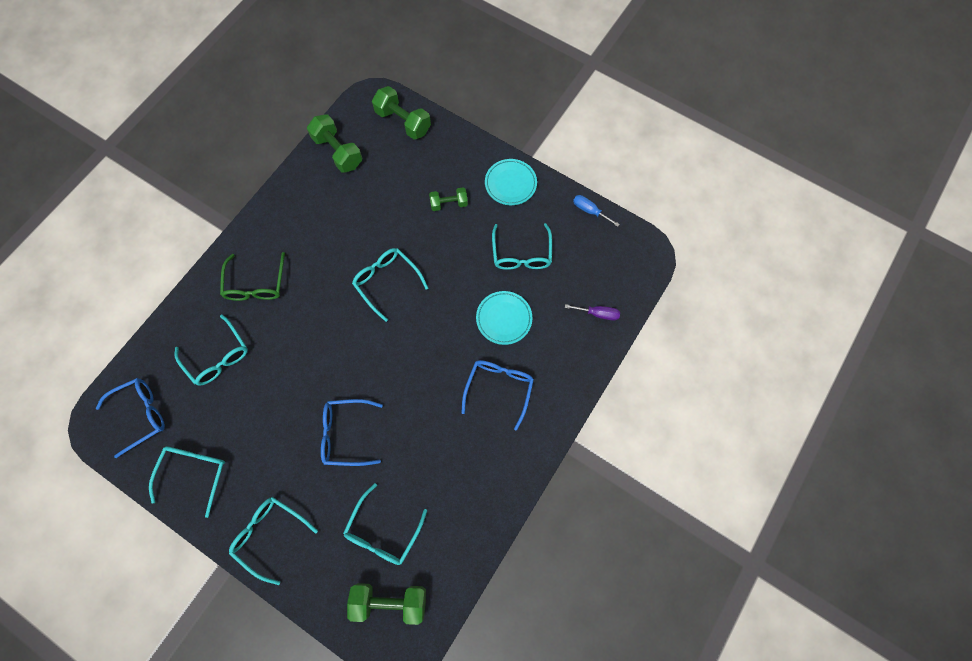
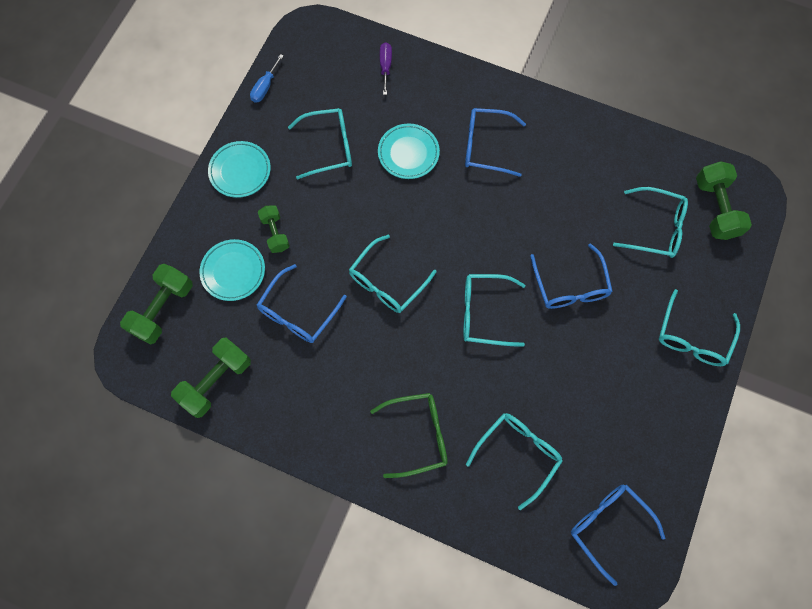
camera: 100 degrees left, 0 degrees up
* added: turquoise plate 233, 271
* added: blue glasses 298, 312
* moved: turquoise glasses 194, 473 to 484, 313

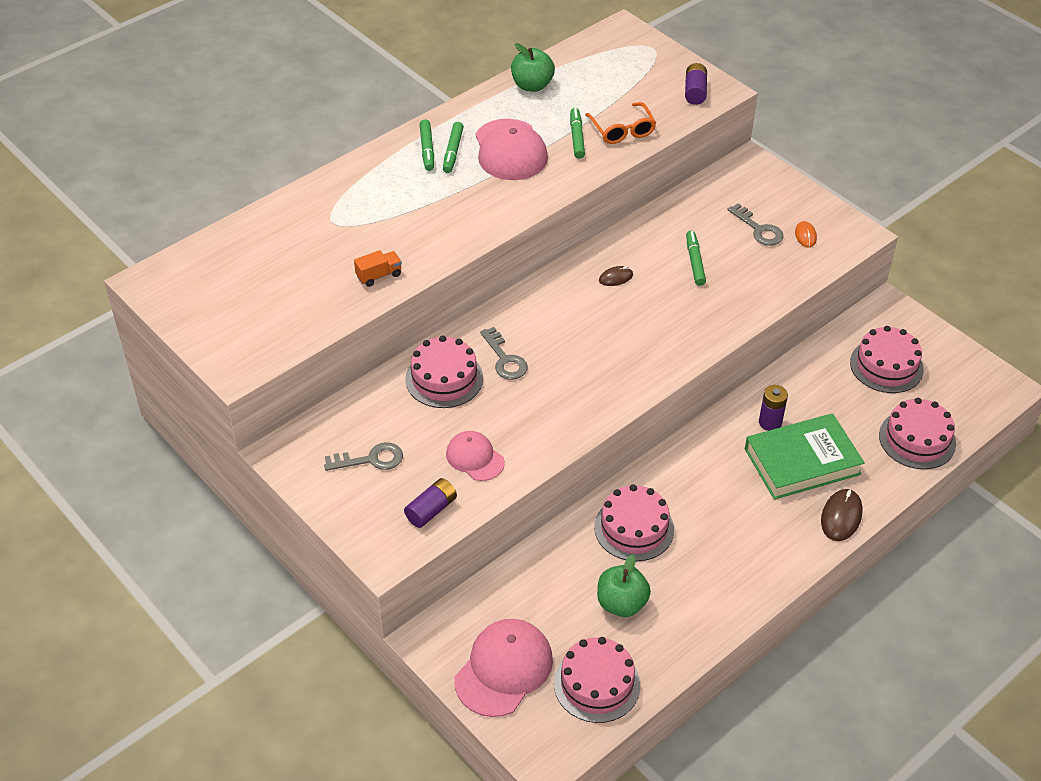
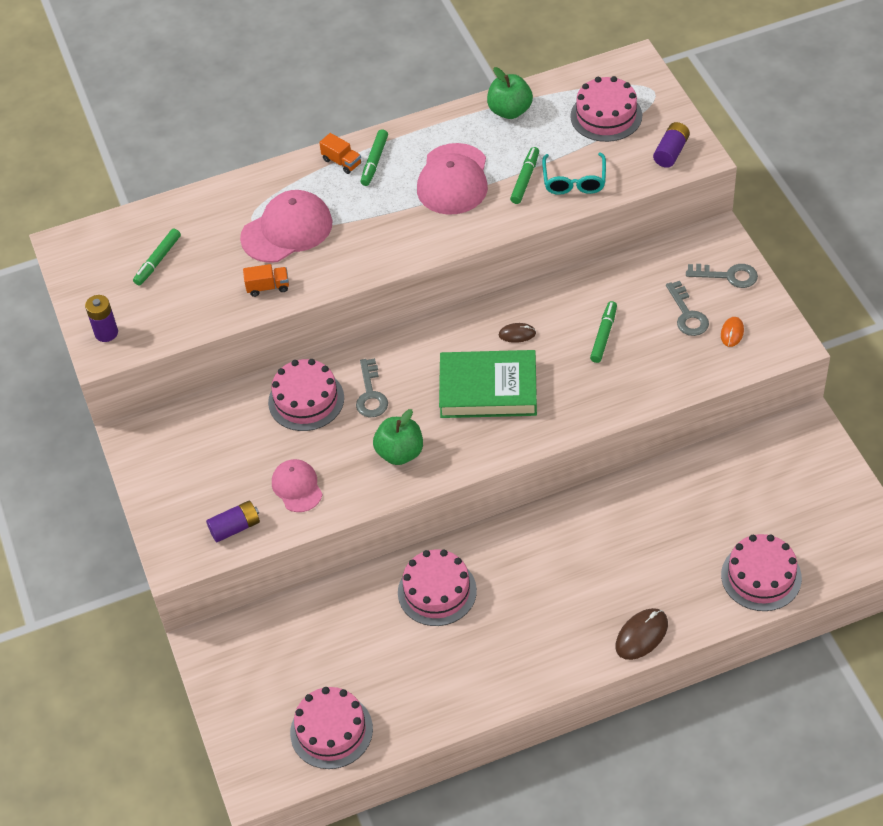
camera: 25 degrees right, 5 degrees up
* moved: purple battery 770, 422 to 106, 333
* moved: green marker 453, 152 to 158, 261
* moved: pink cap 504, 669 to 287, 230
* added: orange truck 342, 162
* moved: green apple 621, 603 to 400, 453
* moved: green book 802, 461 to 488, 389
* recoloured: orange glasses 622, 130 to turquoise glasses 574, 180
* moved: pink cake 886, 366 to 606, 116
* moved: grey key 371, 459 to 728, 276

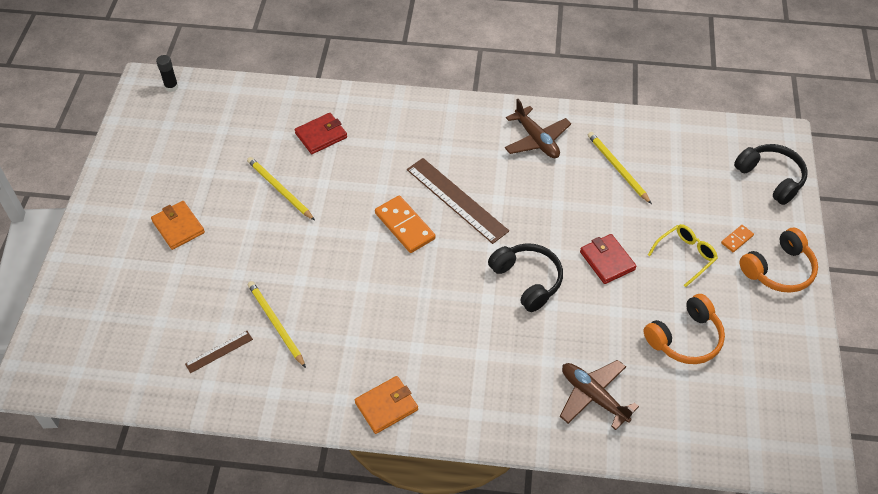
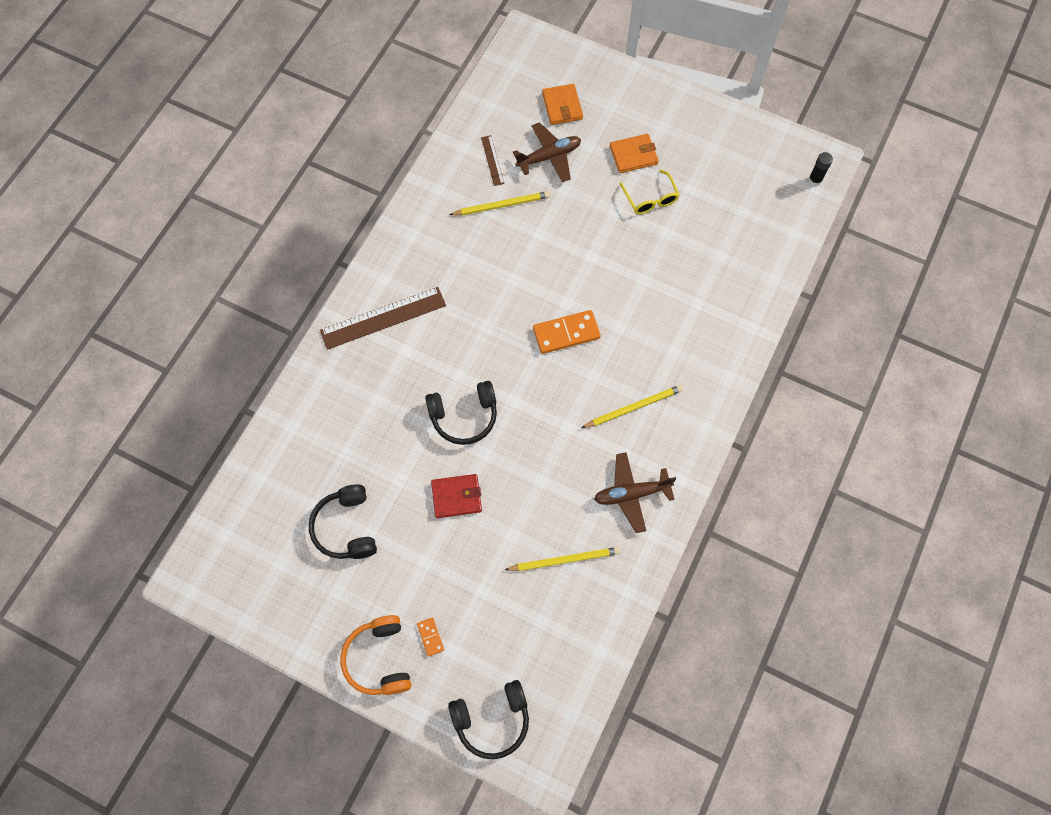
camera: 110 degrees right, 15 degrees up
* recoloured: orange headphones 685, 338 to black headphones 346, 527
* moved: brown ruler 456, 200 to 383, 318
* moved: brown plane 593, 396 to 549, 157
* moved: orange wallet 386, 406 to 562, 106
* moved: yellow pencil 279, 189 to 634, 407
* moved: yellow glasses 685, 255 to 650, 199
* removed: red wallet 321, 135

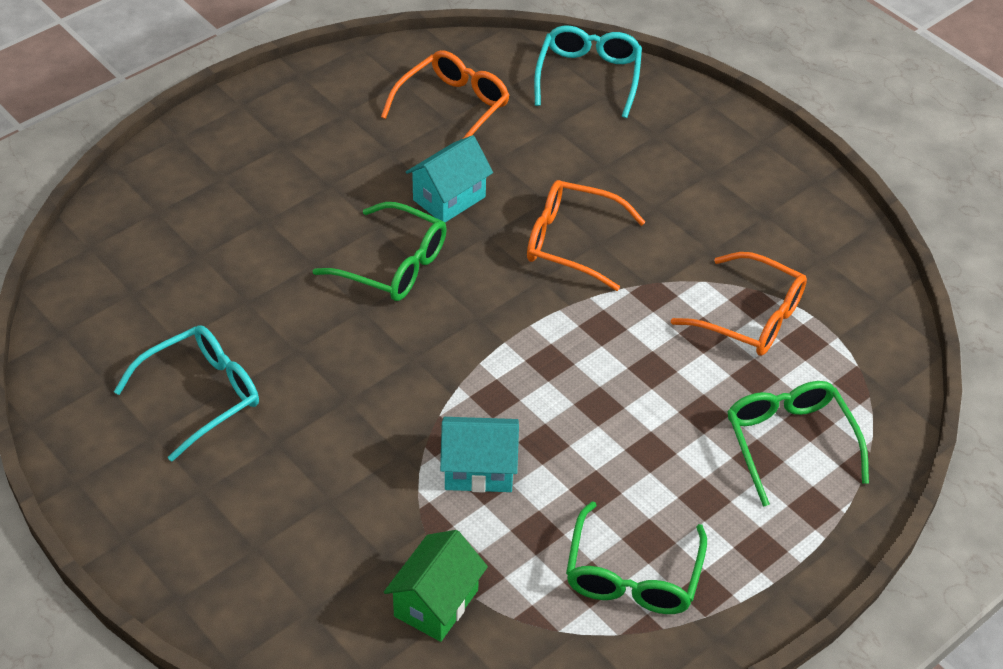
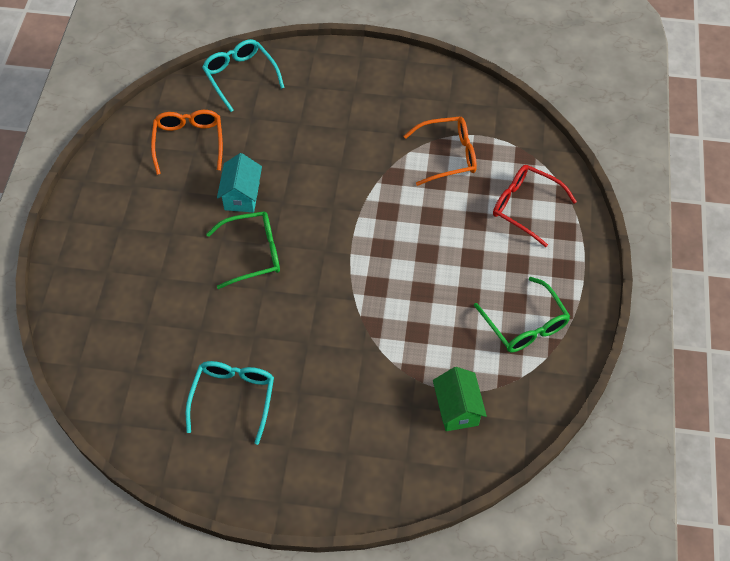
camera: 40 degrees left, 10 degrees up
* recoloured: green glasses 789, 442 to red glasses 525, 206
* removed: turquoise house 479, 470
* removed: orange glasses 571, 242

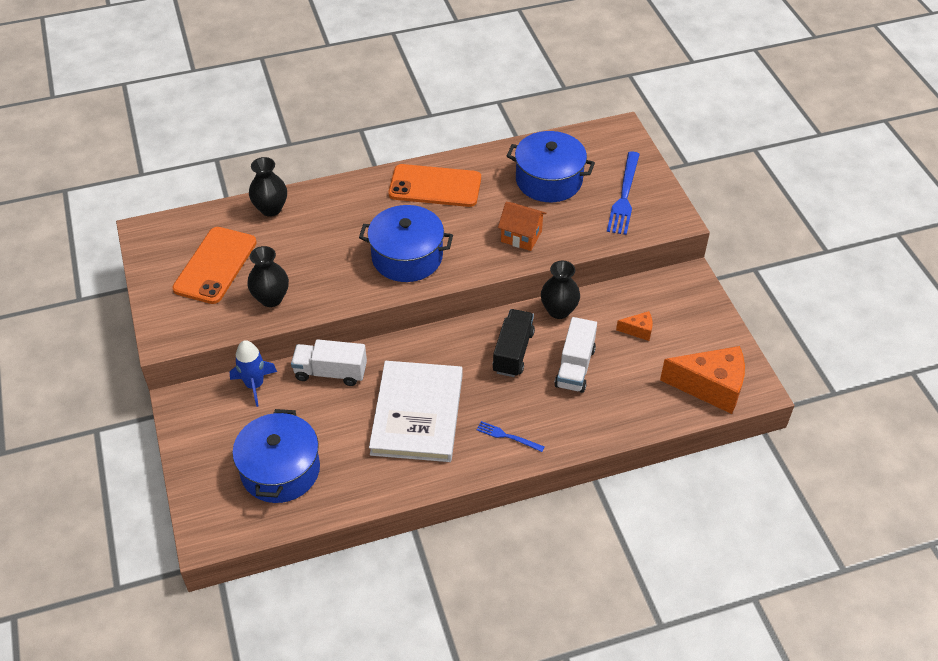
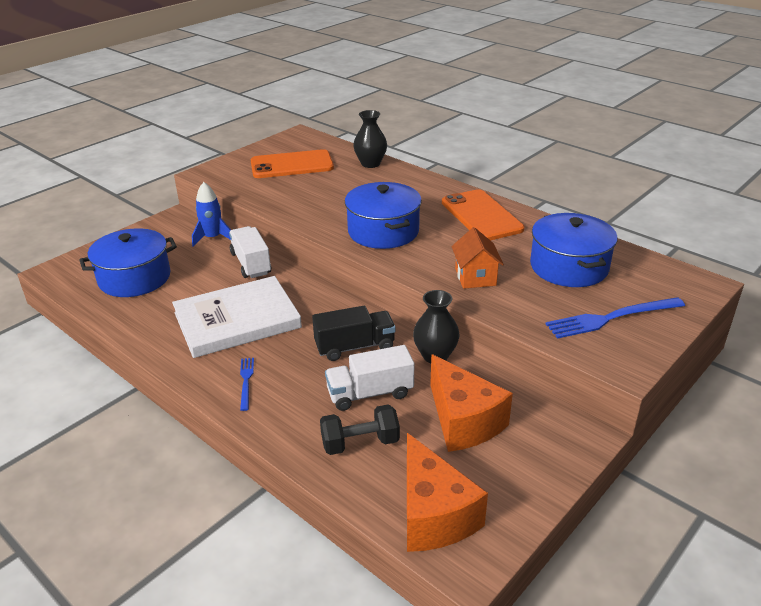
camera: 60 degrees right, 15 degrees down
* added: black dumbbell 360, 443
* resized: orange cheese 638, 330 = 463, 421 x2.18
* removed: black vase 271, 298

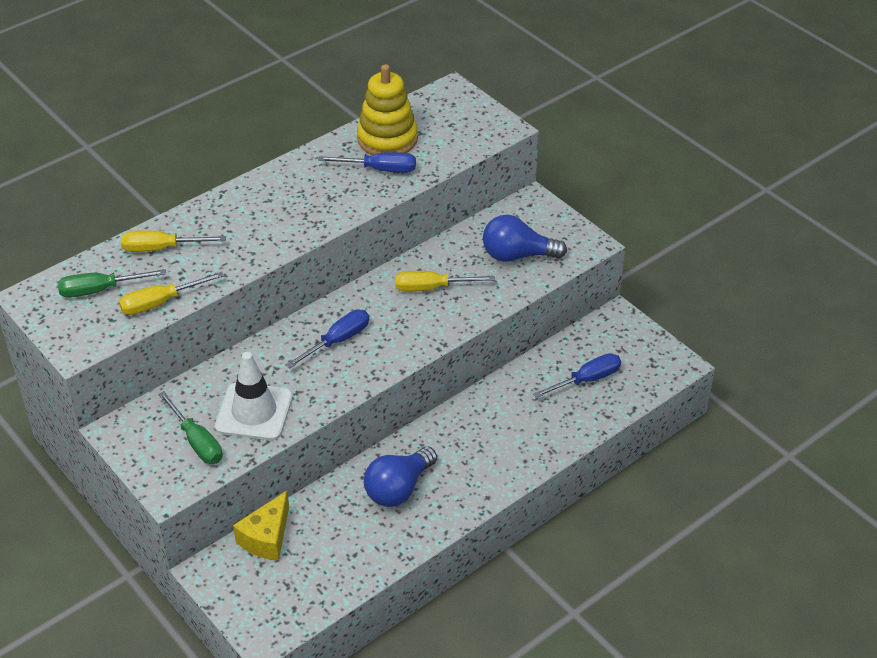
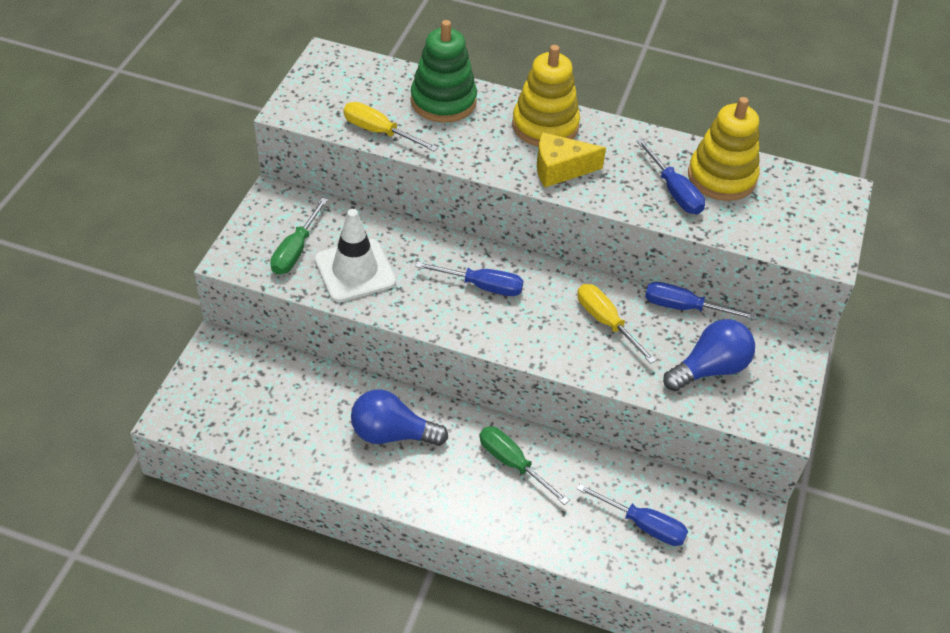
camera: 55 degrees right, 5 degrees up
* replaced: yellow screwdriver 161, 248 to green stacking toy 443, 101
* moved: green screwdriver 100, 290 to 512, 463
* added: yellow stacking toy 545, 126
* moved: yellow cheese 267, 538 to 560, 169
* added: blue screwdriver 684, 307
* turned: blue light bulb 517, 255 = 709, 369 90 degrees clockwise

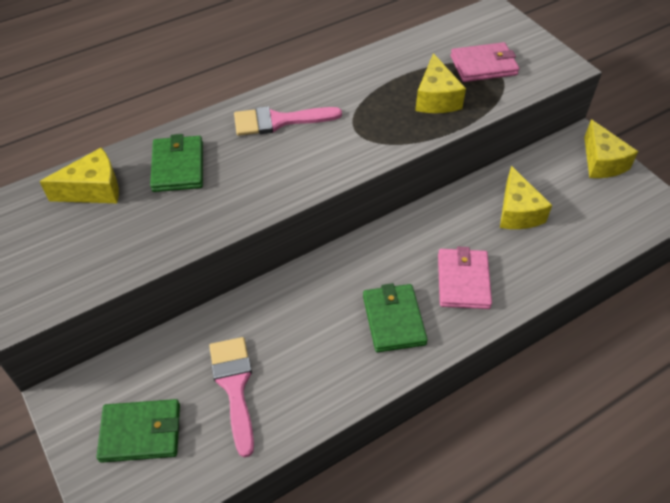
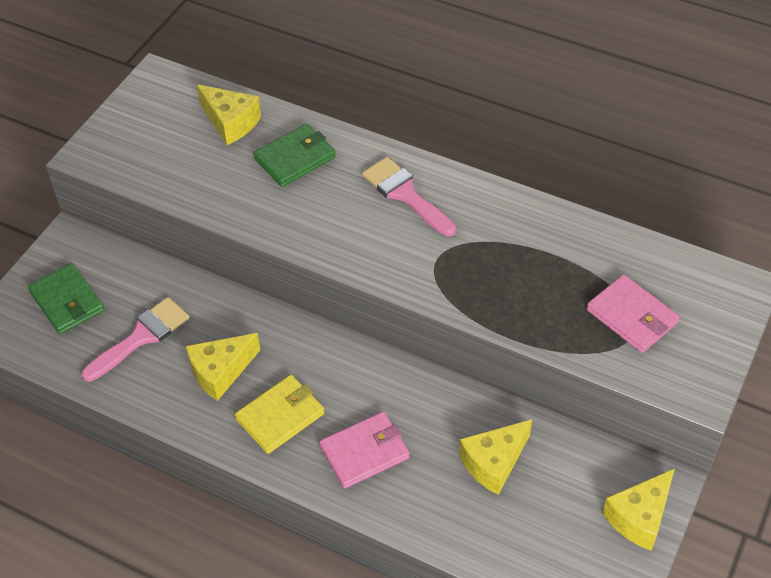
camera: 60 degrees right, 0 degrees up
* moved: yellow cheese 436, 98 to 220, 372
* recoloured: green wallet 393, 320 to yellow wallet 280, 416

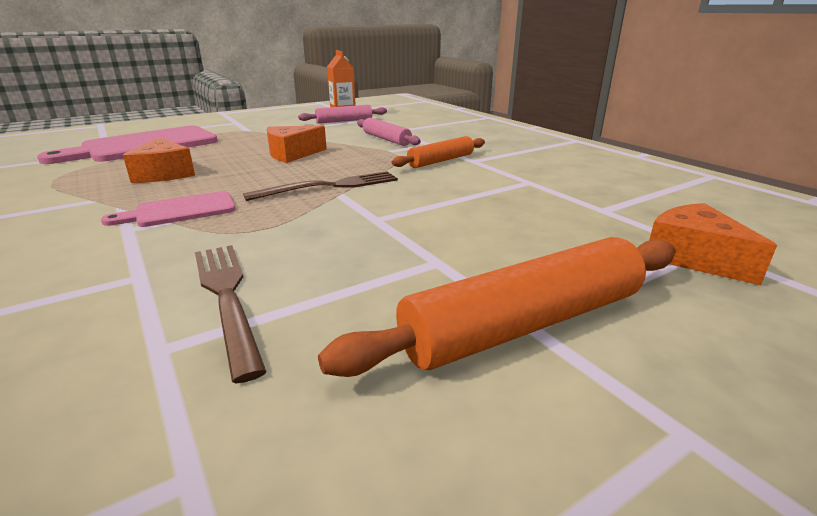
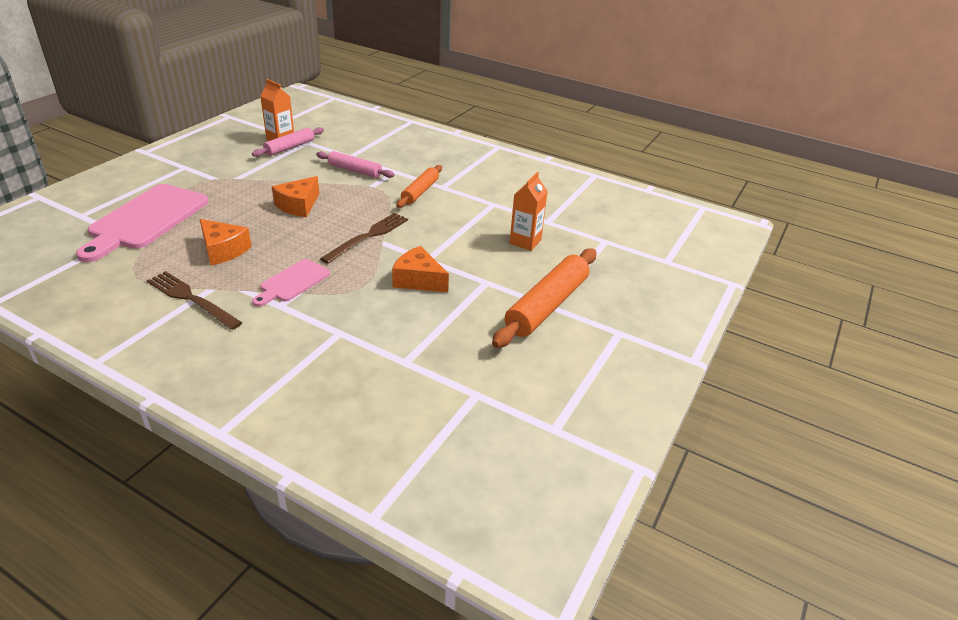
camera: 30 degrees left, 10 degrees up
* moved: brown fork 227, 297 to 191, 299
* moved: orange cheese 693, 257 to 418, 280
* added: orange carton 525, 242

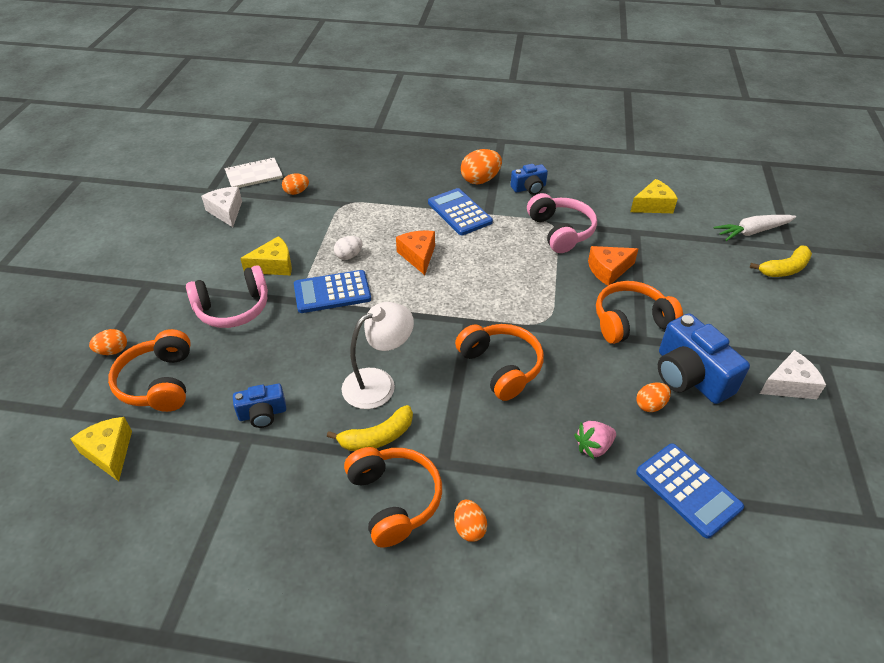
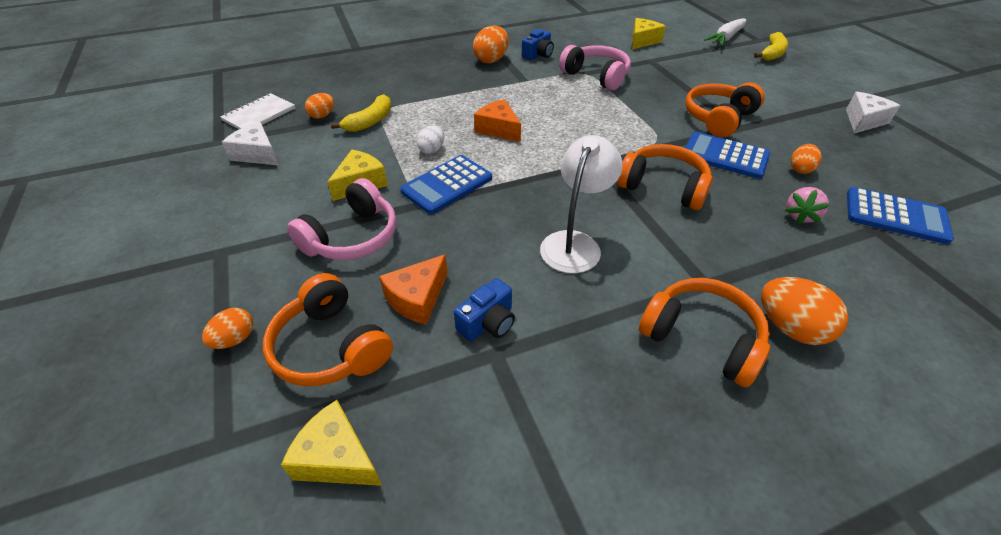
camera: 30 degrees left, 0 degrees up
* moved: yellow banana 377, 437 to 370, 121
* moved: orange cheese 608, 270 to 417, 298
* moved: blue calculator 459, 212 to 725, 156
* resized: orange egg 469, 528 = 790, 328 x1.65
* removed: blue camera 690, 376

